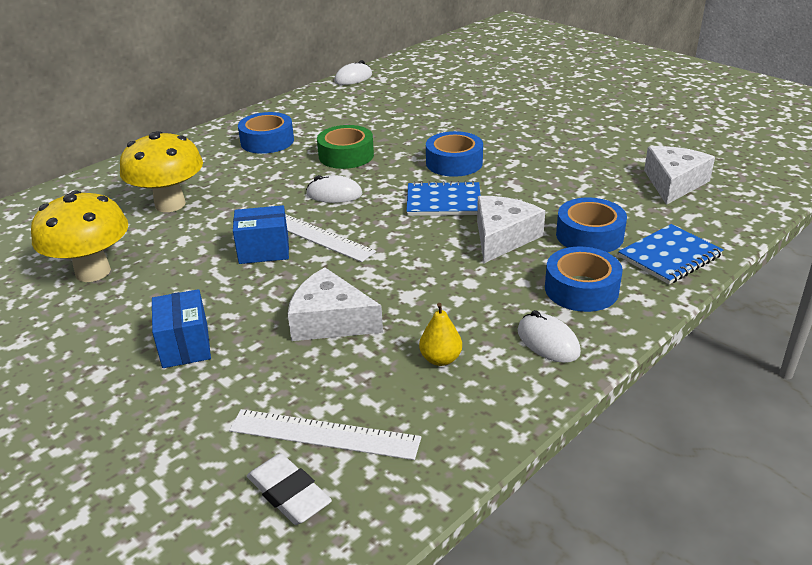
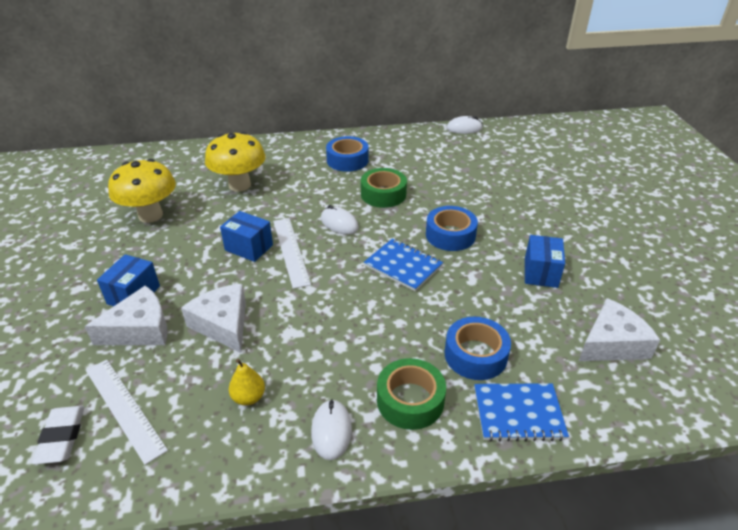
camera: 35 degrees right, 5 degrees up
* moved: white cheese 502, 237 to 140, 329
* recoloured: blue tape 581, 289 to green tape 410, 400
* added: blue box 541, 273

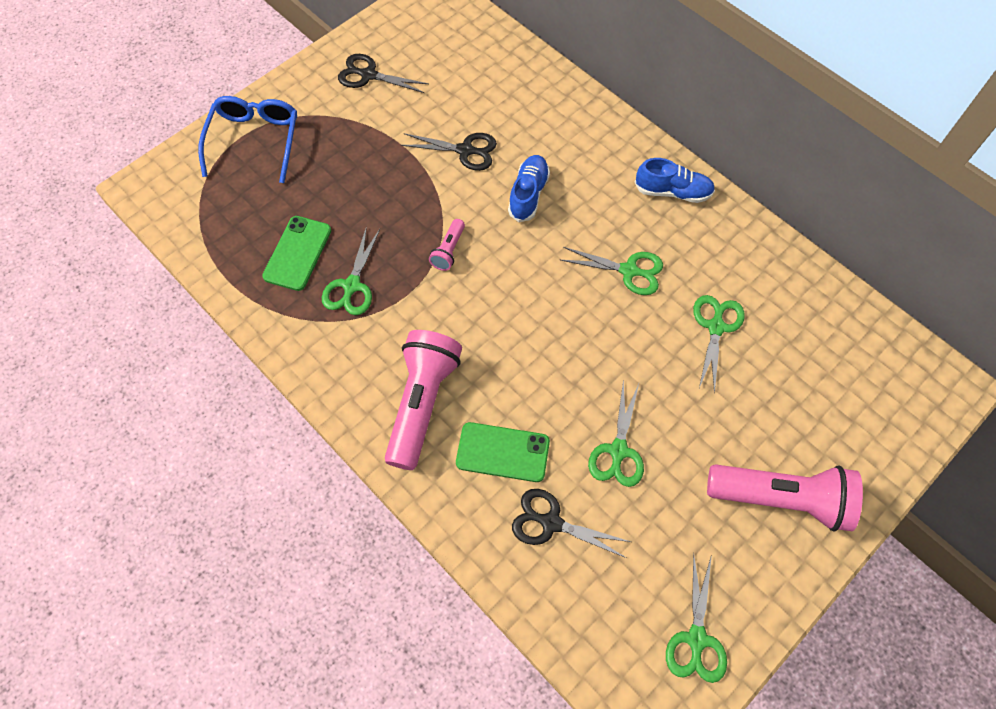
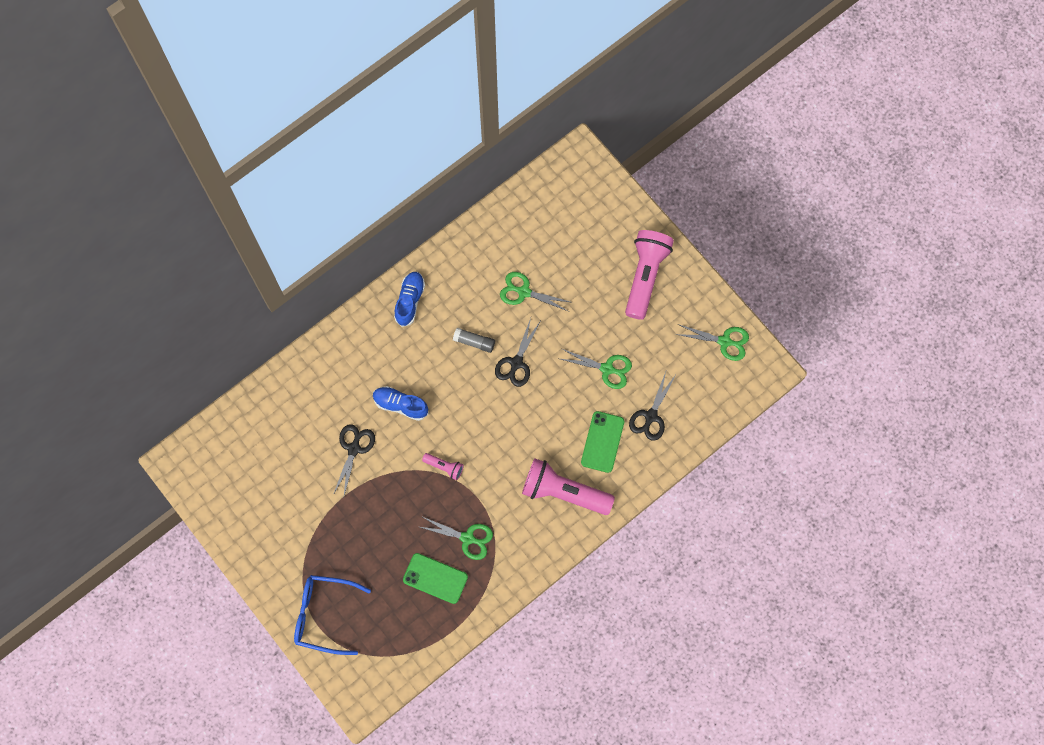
camera: 85 degrees left, 10 degrees up
* replaced: green scissors 629, 271 to grey glue stick 474, 342
* moved: black scissors 368, 75 to 516, 363

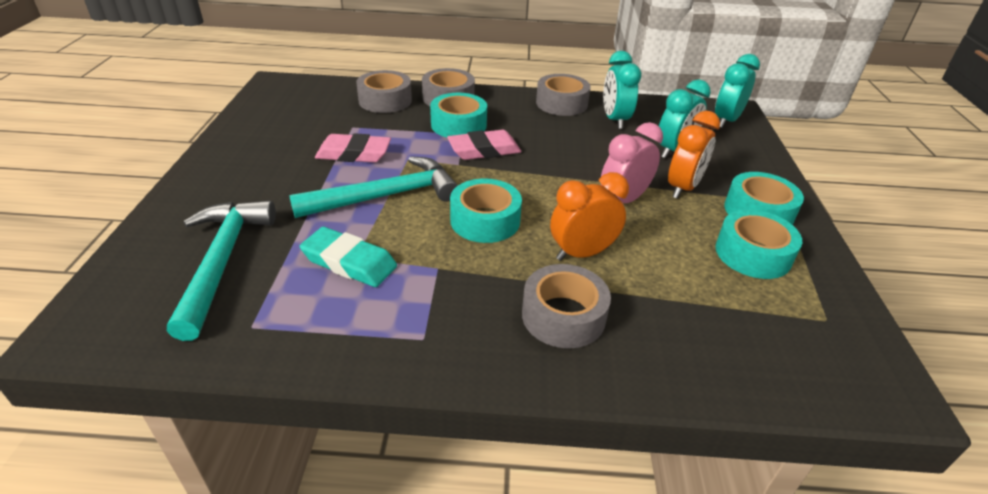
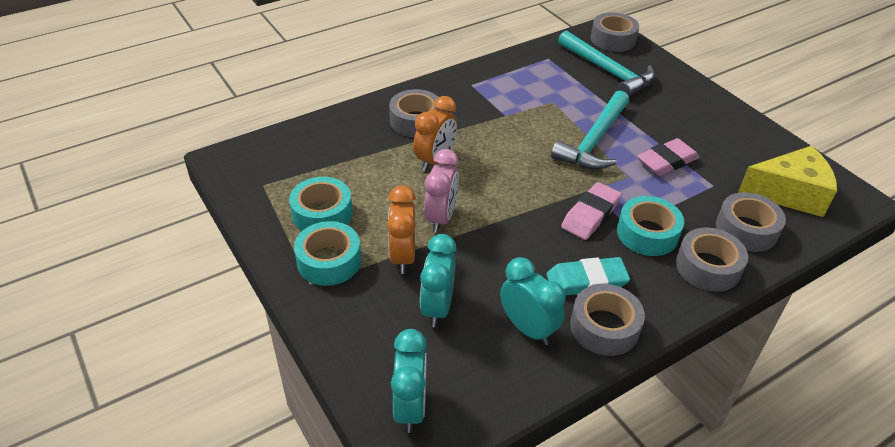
camera: 145 degrees right, 5 degrees up
* moved: turquoise eraser 349, 262 to 586, 281
* added: grey tape 613, 39
* added: yellow cheese 789, 193
* removed: turquoise tape 485, 220

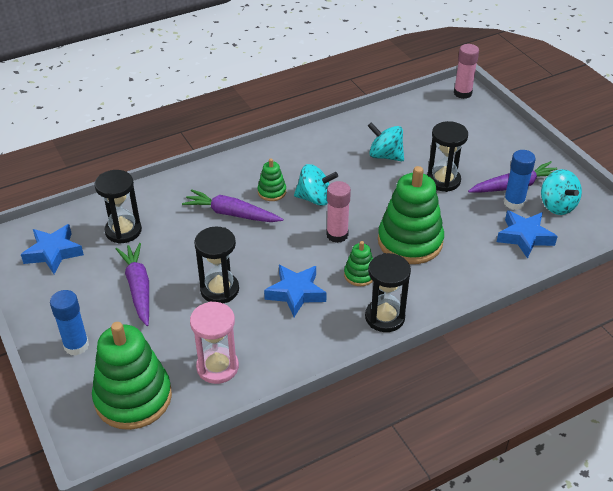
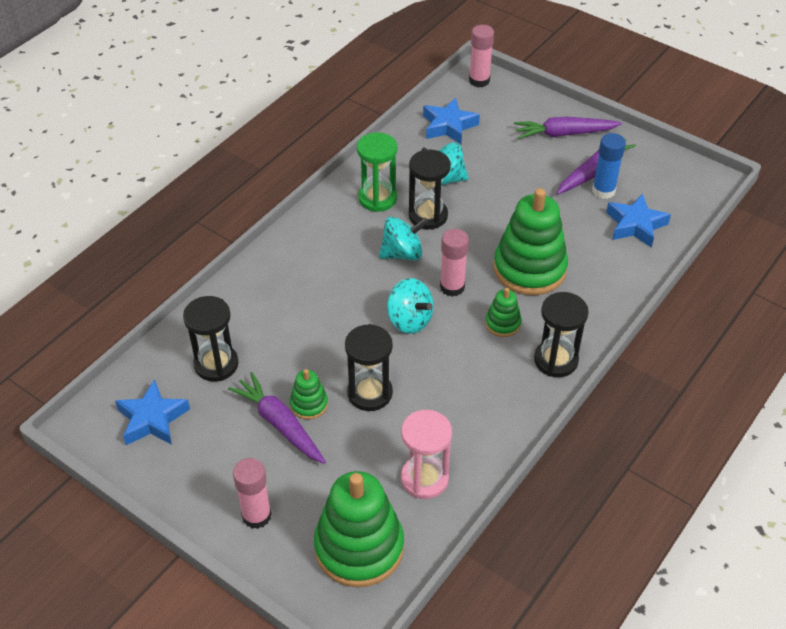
camera: 25 degrees left, 5 degrees up
* recoloured: blue glue stick 76, 345 to pink glue stick 256, 516
* moved: green stacking toy 272, 192 to 309, 404
* added: green hourglass 377, 198
* moved: turquoise spinning top 557, 205 to 409, 320
* moved: black hourglass 443, 180 to 428, 216
* moved: blue star 295, 293 to 448, 126
* moved: purple carrot 231, 214 to 564, 134

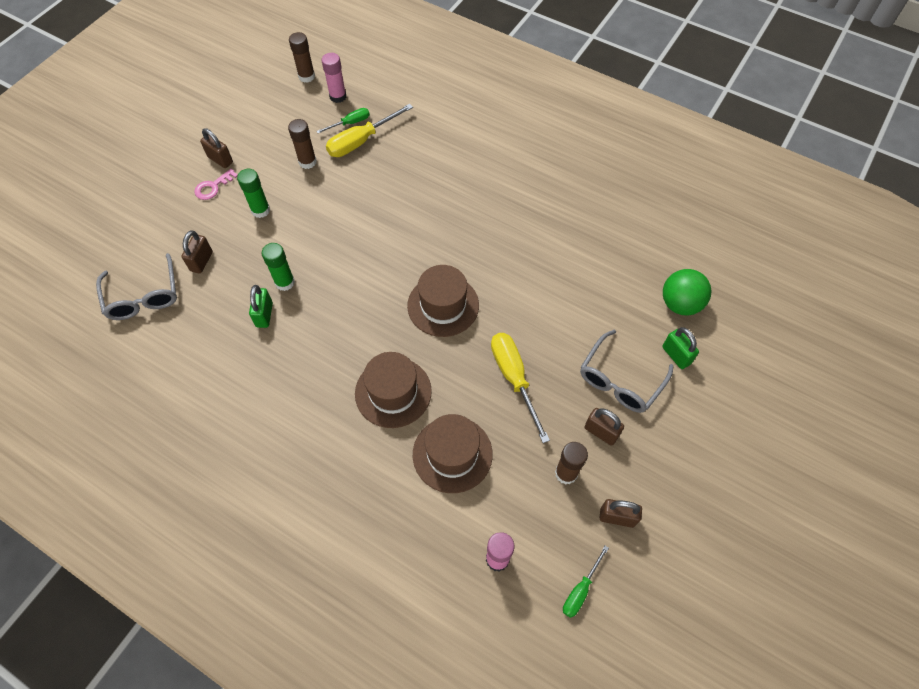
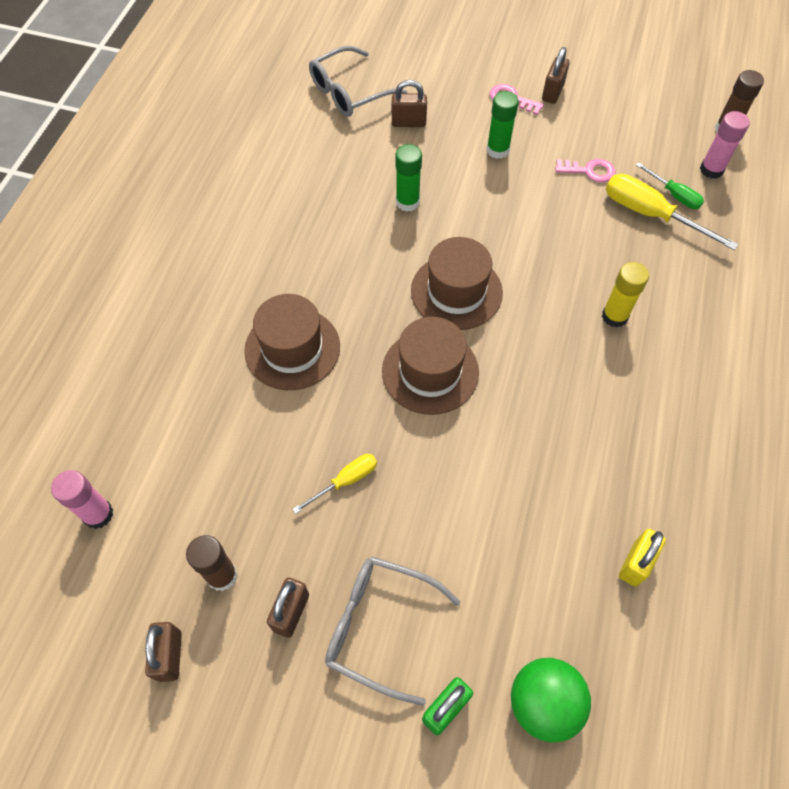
camera: 75 degrees right, 0 degrees up
* resized: yellow screwdriver 514, 378 = 345, 481 x0.57
* moved: brown hat 452, 454 to 456, 291
* replaced: brown glue stick 307, 162 to pink key 589, 171
* added: yellow glue stick 614, 316
* added: yellow padlock 635, 563
* removed: green padlock 264, 315
* removed: green screwdriver 580, 590

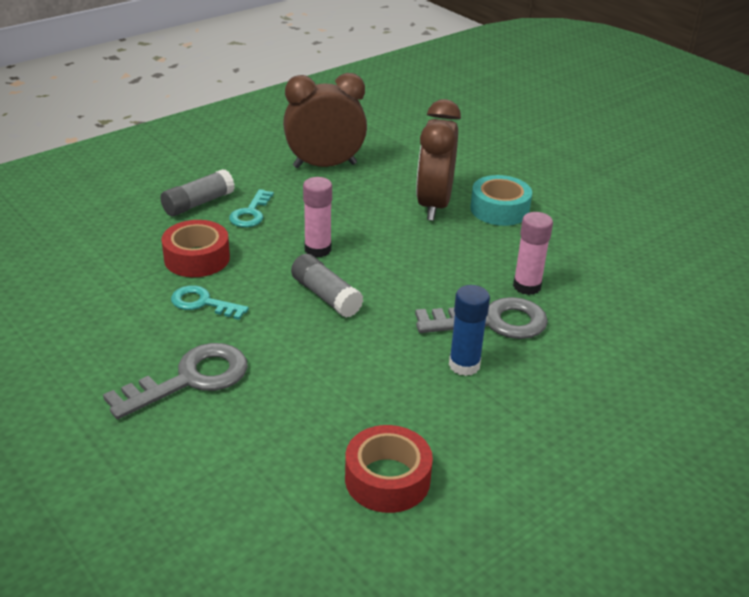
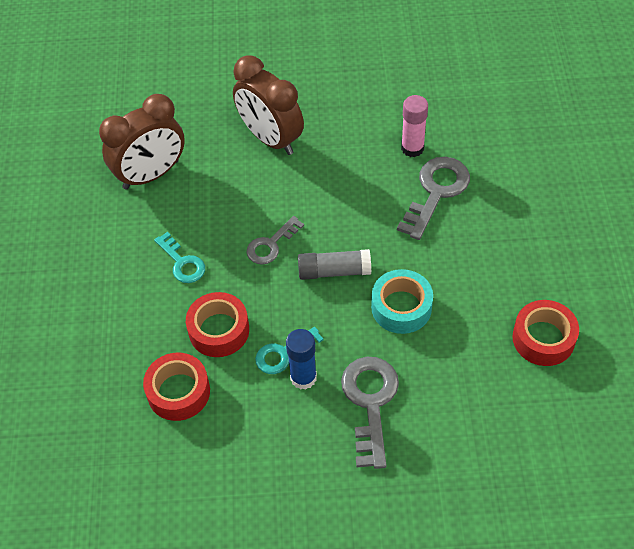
camera: 50 degrees left, 20 degrees up
* turned: brown clock 325, 165 = 151, 175 150 degrees counterclockwise
* added: red tape 178, 392
* replaced: pink glue stick 317, 249 to grey key 271, 245
* moved: blue glue stick 464, 365 to 303, 377
* moved: turquoise tape 499, 209 to 401, 307
* removed: grey glue stick 198, 203

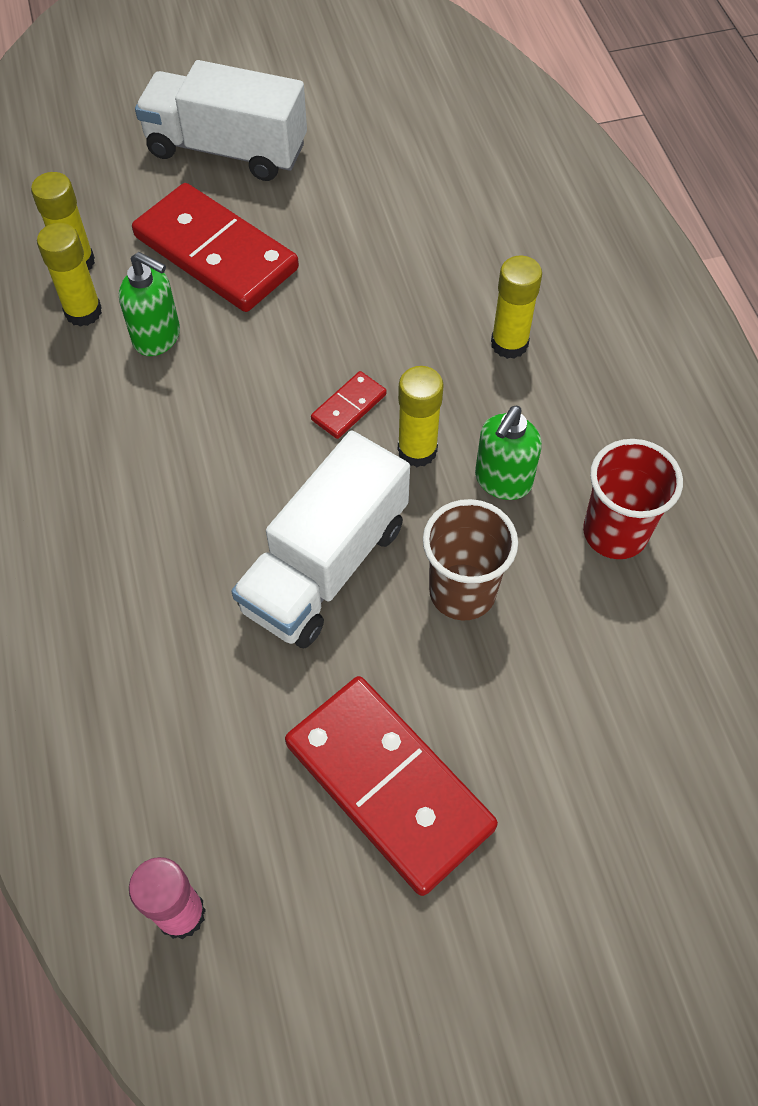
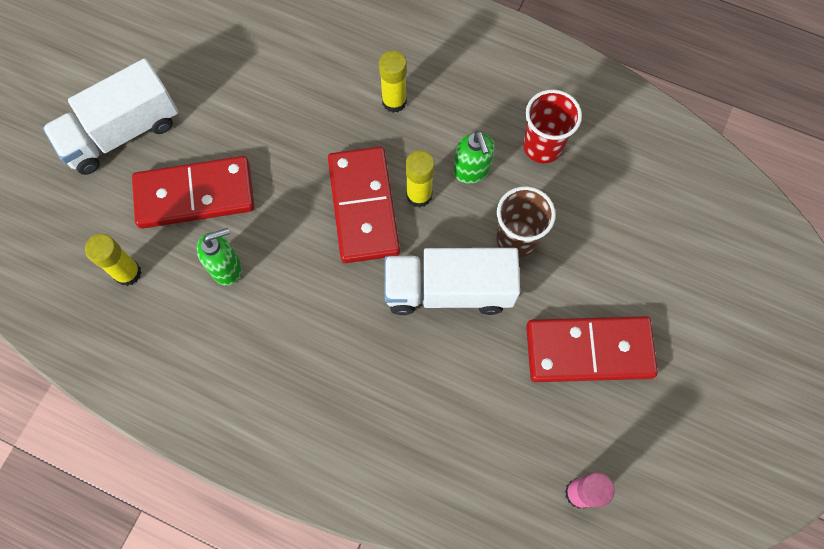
camera: 50 degrees left, 10 degrees up
* resized: red domino 348, 407 = 363, 207 x2.32
* turned: white truck 325, 566 = 448, 290 105 degrees clockwise
* removed: yellow glue stick 83, 312

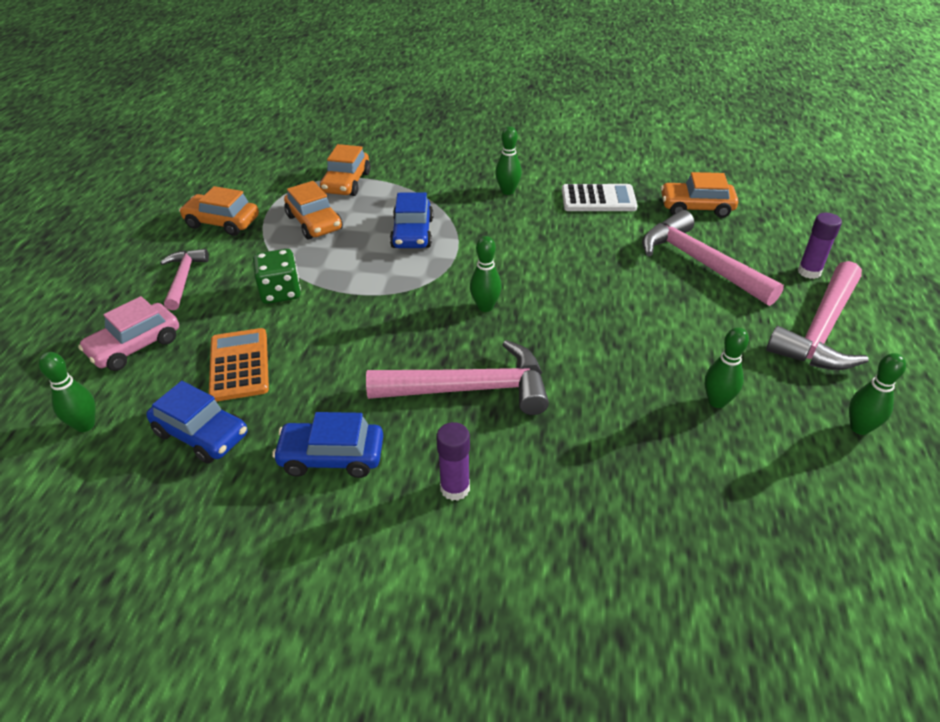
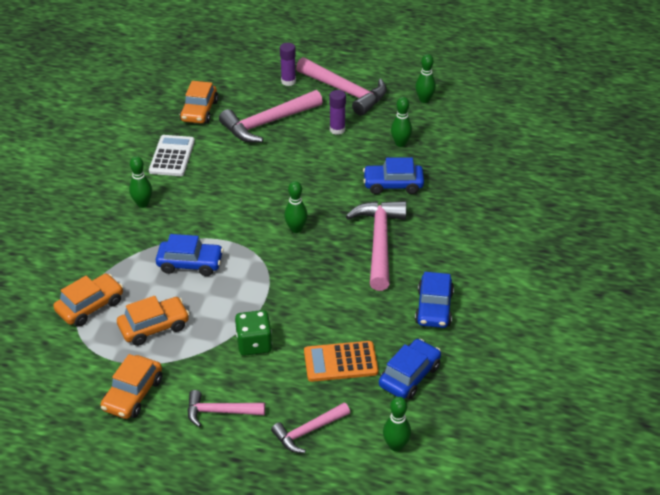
camera: 85 degrees left, 0 degrees up
* turned: orange car 346, 183 = 90, 306 60 degrees counterclockwise
* replaced: pink car 135, 346 to pink hammer 308, 431
* moved: purple glue stick 455, 488 to 337, 130
* added: blue car 393, 185

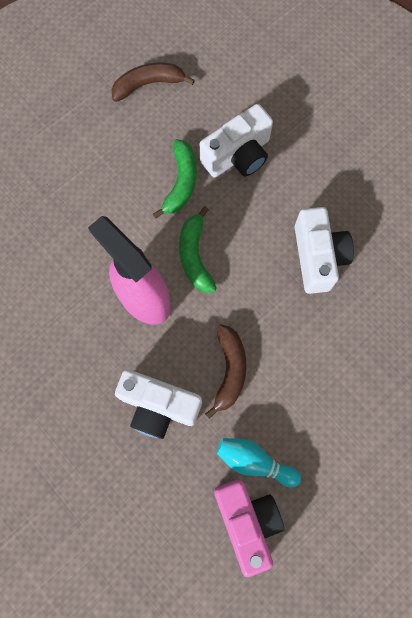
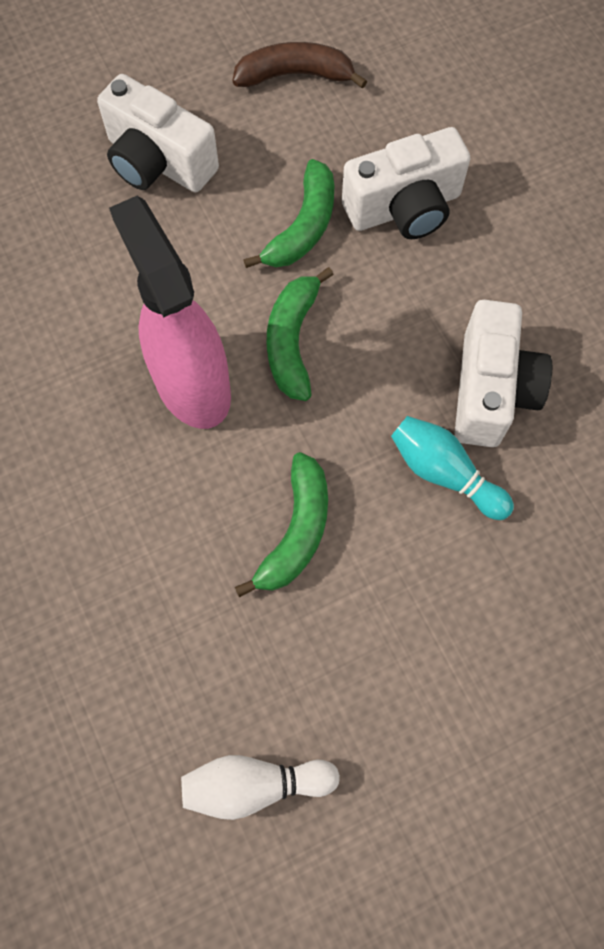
camera: 15 degrees right, 5 degrees down
* moved: white camera 159, 406 to 158, 162
* replaced: pink camera 247, 521 to white bowling pin 254, 785
* recoloured: brown banana 229, 370 to green banana 296, 532
* moved: turquoise bowling pin 254, 461 to 444, 473

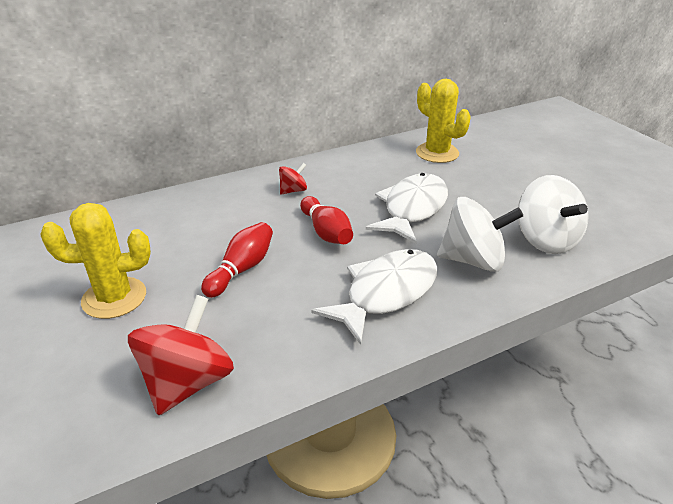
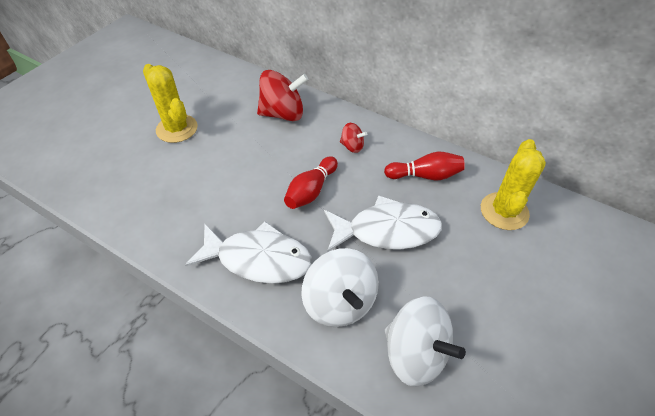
camera: 60 degrees right, 15 degrees up
* moved: red spinning top 187, 382 to 283, 114
* moved: red bowling pin 241, 269 to 425, 175
* turned: white spinning top 545, 240 = 415, 353 90 degrees counterclockwise

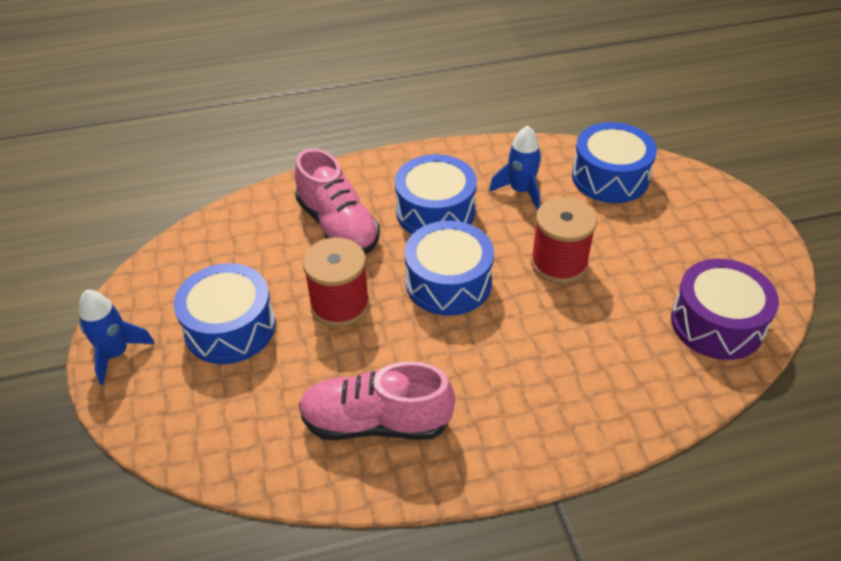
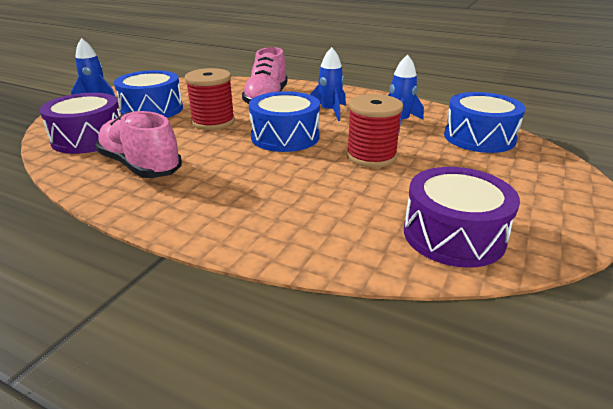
camera: 40 degrees right, 15 degrees down
* added: purple drum 89, 138
* replaced: blue drum 435, 211 to blue rocket 329, 112

